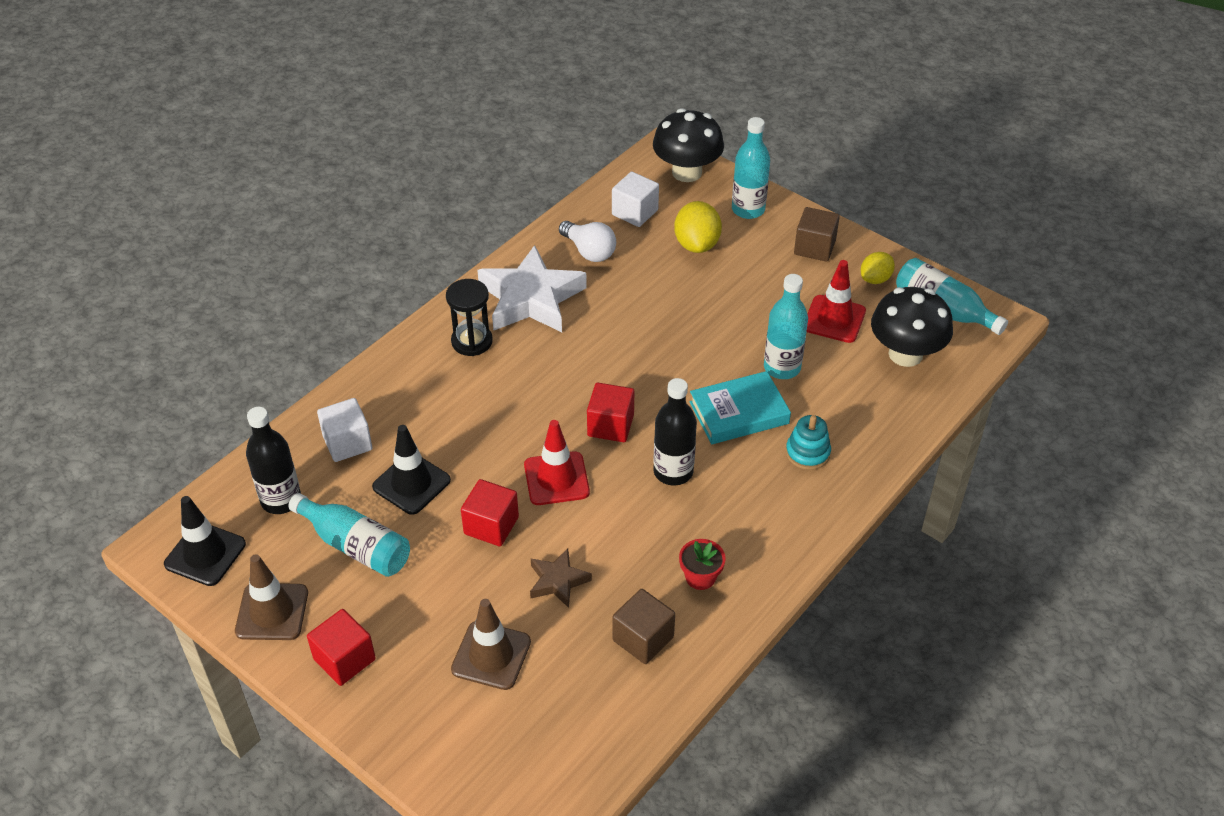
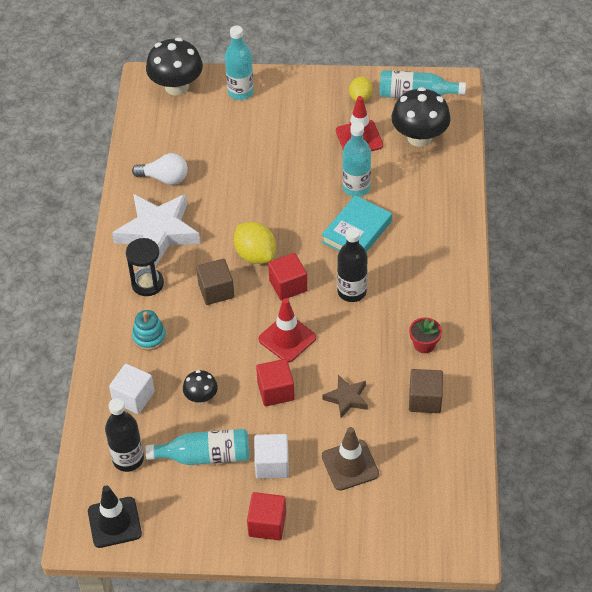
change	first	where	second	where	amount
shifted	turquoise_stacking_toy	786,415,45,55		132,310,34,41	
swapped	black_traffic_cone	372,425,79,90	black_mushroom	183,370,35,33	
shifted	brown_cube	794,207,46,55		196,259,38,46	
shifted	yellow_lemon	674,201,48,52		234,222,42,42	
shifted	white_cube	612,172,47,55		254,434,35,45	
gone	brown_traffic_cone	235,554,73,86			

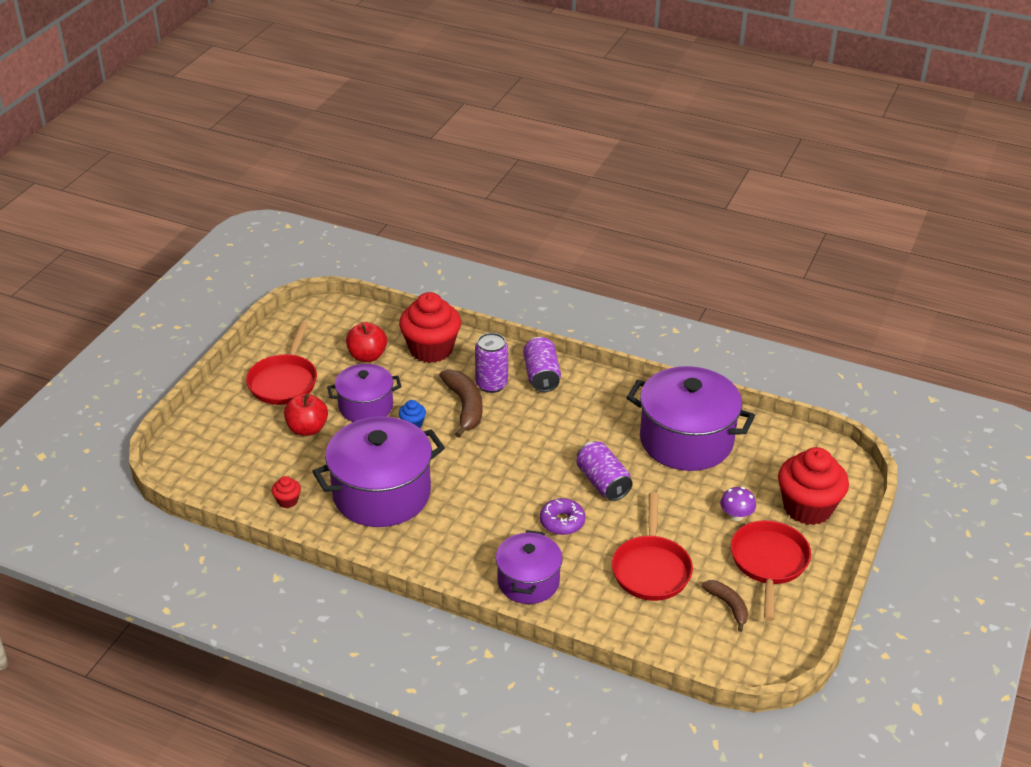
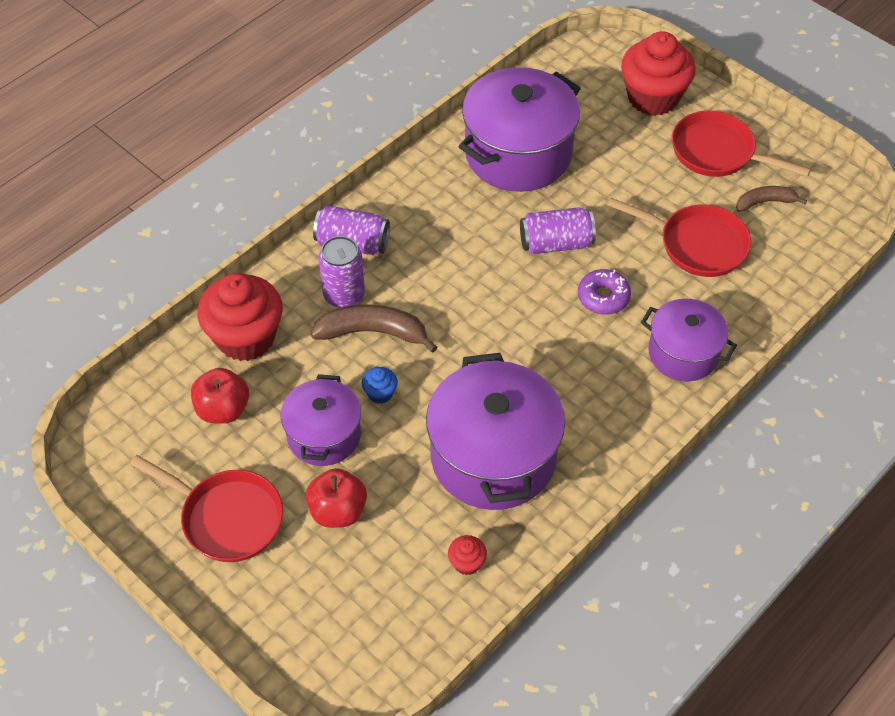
change	first	where	second	where	amount
gone	purple_mushroom	720,487,36,34			

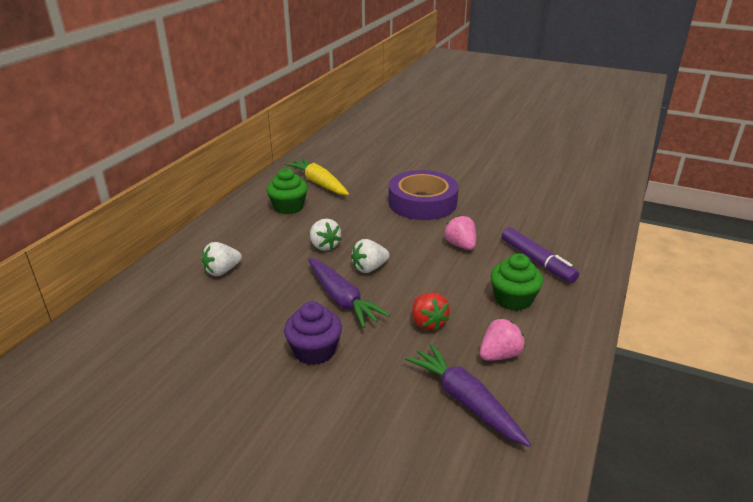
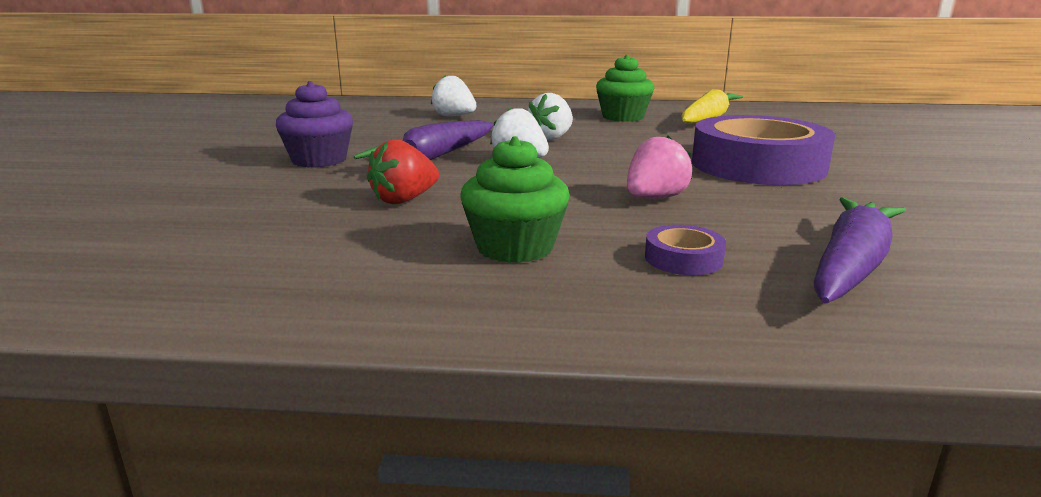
change	first	where	second	where	amount
swapped	purple_marker	502,227,77,56	purple_tape	645,225,81,50	
shifted	purple_carrot	405,343,126,104		814,197,92,107	
gone	pink_strawberry	480,319,45,42			

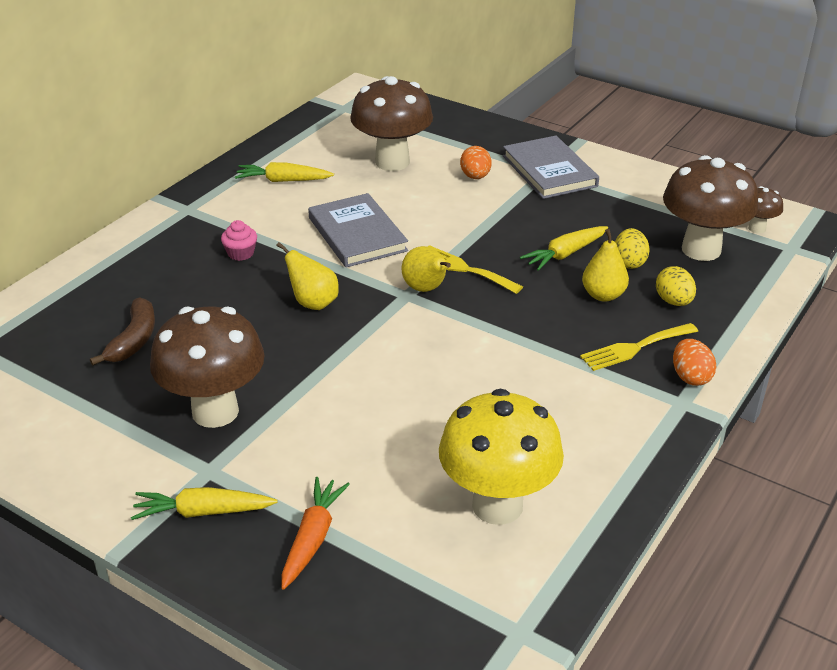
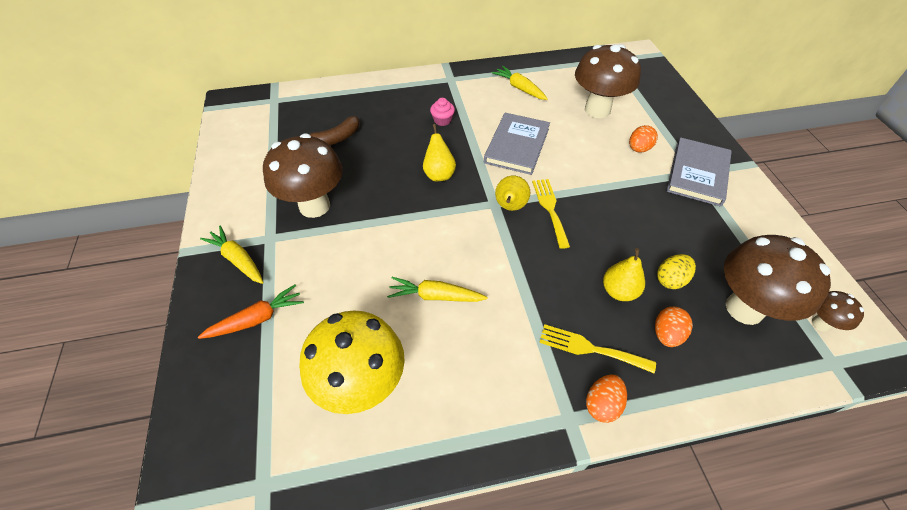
change	first	where	second	where	amount
shifted	yellow_carrot	520,226,88,45		387,277,101,25	
repainted	yellow_egg	656,266,40,40	orange_egg	655,307,38,40	

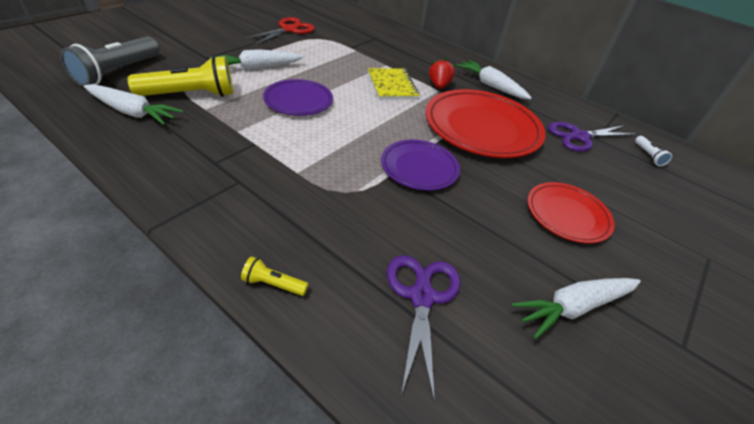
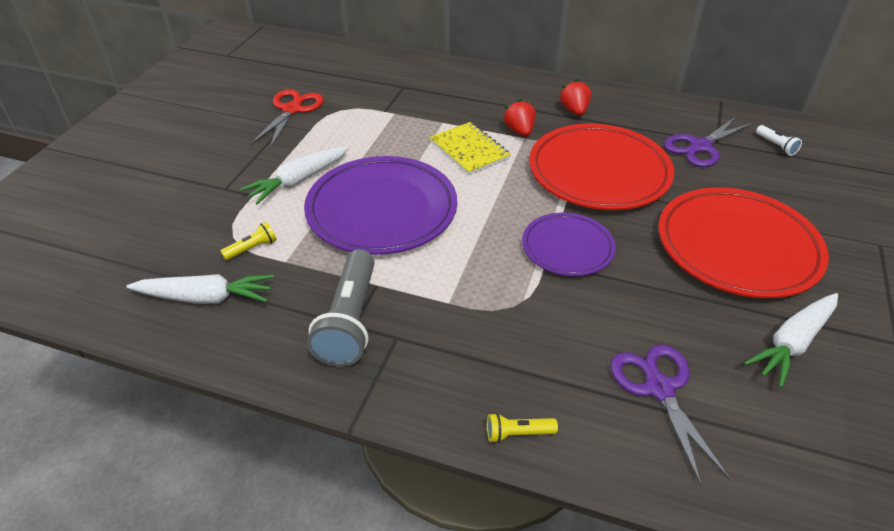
change	first	where	second	where	amount
scaled	yellow_flashlight	128,56,105,41		221,222,56,38	x0.45
scaled	purple_plate	263,79,70,37		304,156,153,99	x1.74
shifted	grey_flashlight	60,37,100,50		307,249,67,117	
swapped	white_carrot	456,60,76,39	red_strawberry	559,79,32,37	
scaled	red_plate	528,182,87,61		658,187,171,111	x1.74

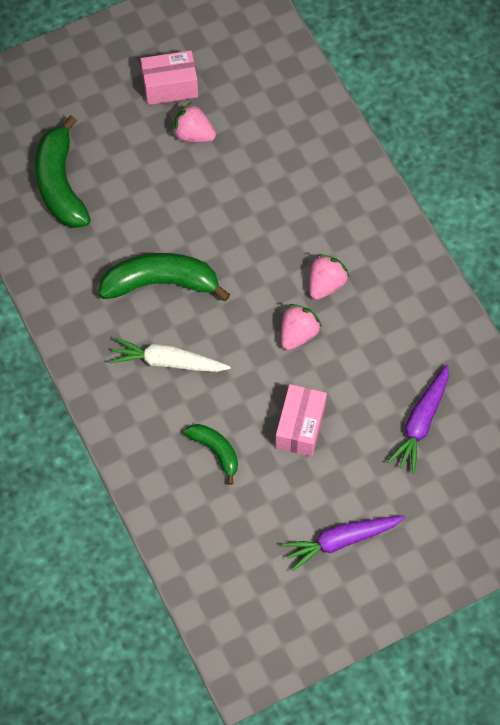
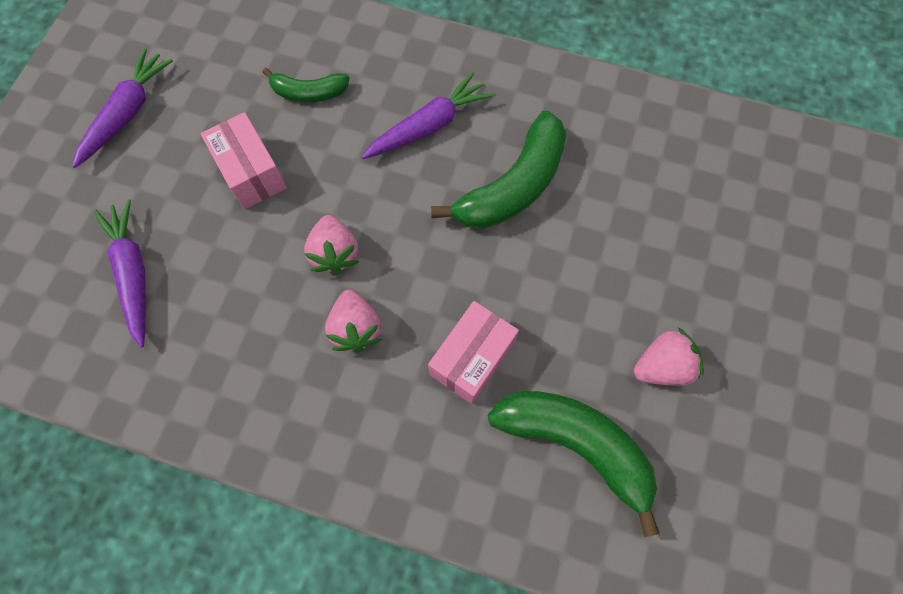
change	first	where	second	where	amount
repainted	white_carrot	109,337,122,35	purple_carrot	362,72,131,87	
shifted	pink_box	140,50,58,55		428,301,91,103	
shifted	green_banana	35,115,56,113		488,391,171,146	

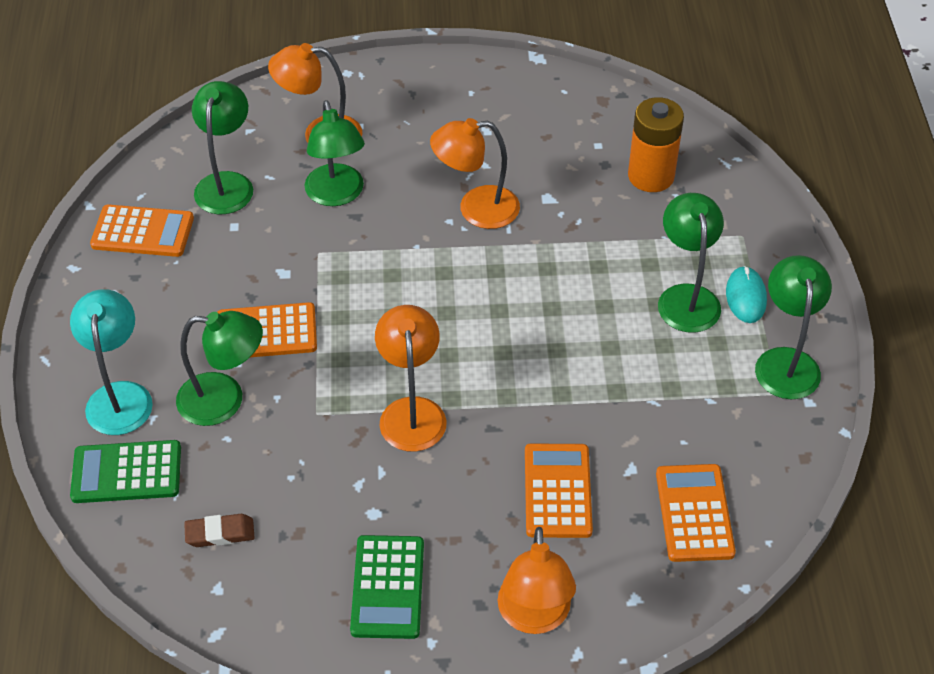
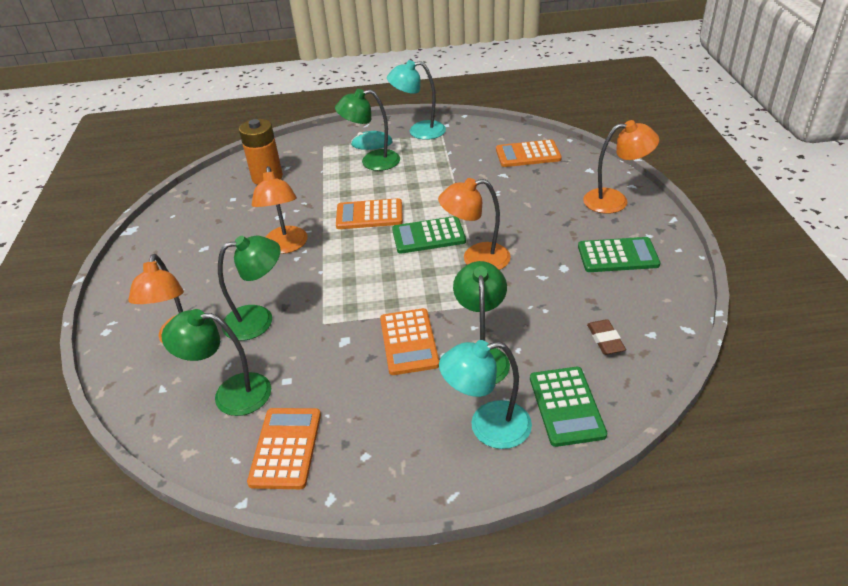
change	first	where	second	where	amount
shifted	orange_calculator	525,443,68,95		336,198,67,31	
repainted	green_lamp	755,255,77,144	turquoise_lamp	387,60,59,80	
new			green_calculator	392,216,74,38	

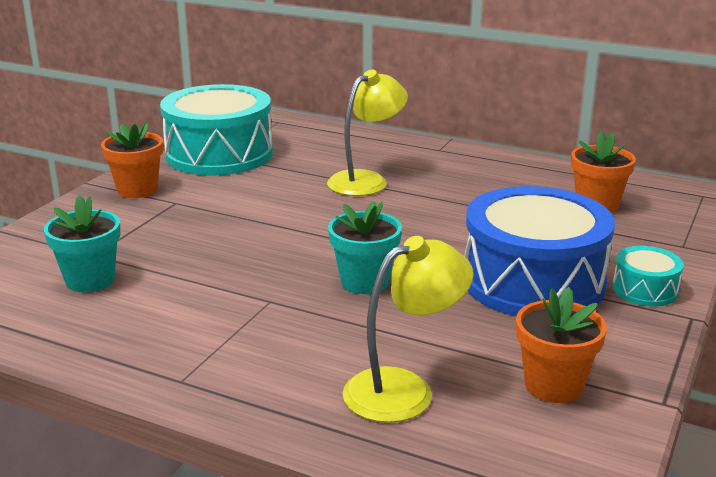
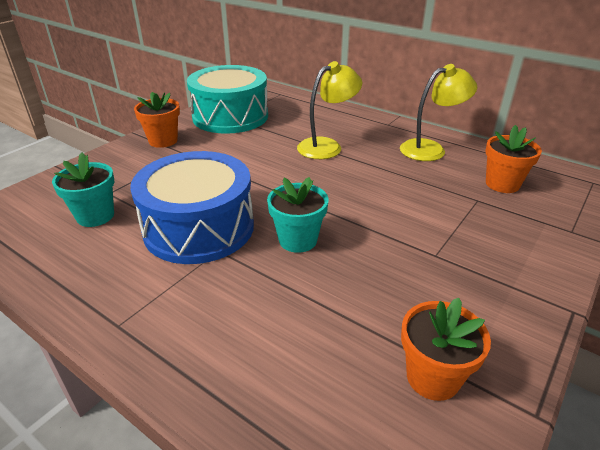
change	first	where	second	where	amount
shifted	blue_drum	464,186,151,130		130,151,124,113	
shifted	yellow_lamp	343,236,130,187		400,64,77,97	
gone	turquoise_drum	613,246,71,60			

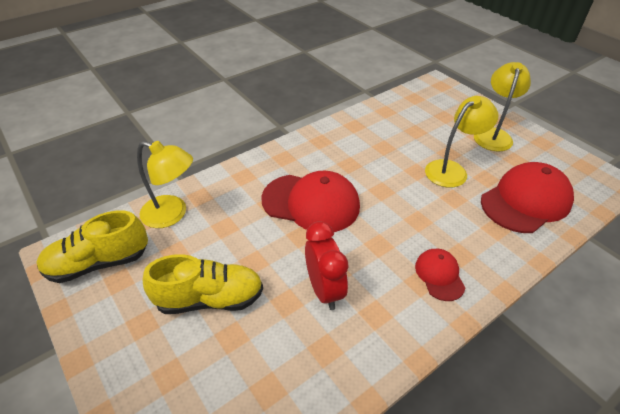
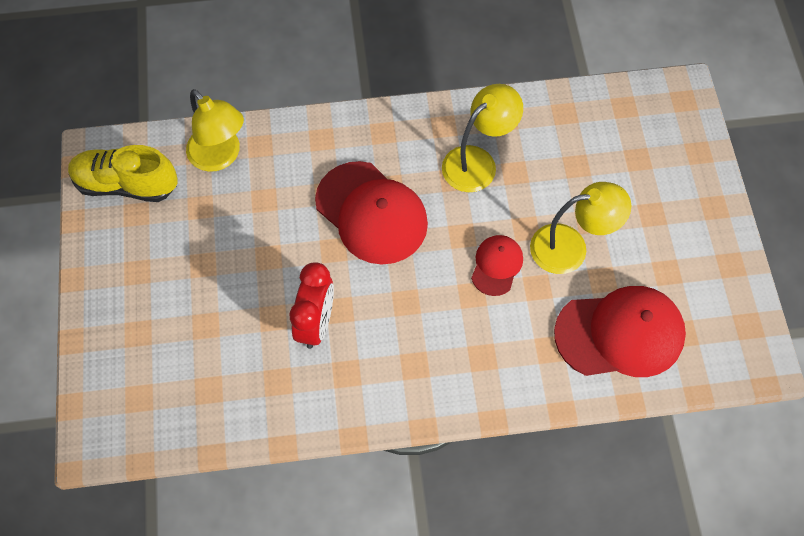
change	first	where	second	where	amount
shifted	yellow_lamp	474,62,57,89		442,84,81,108	
shifted	red_cap	415,249,50,52		471,235,52,61	
gone	yellow_shoe	142,254,121,60			

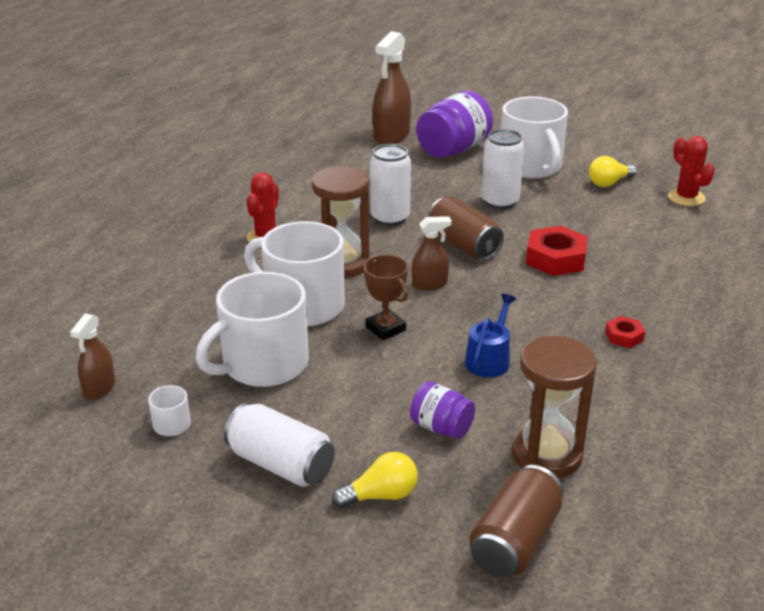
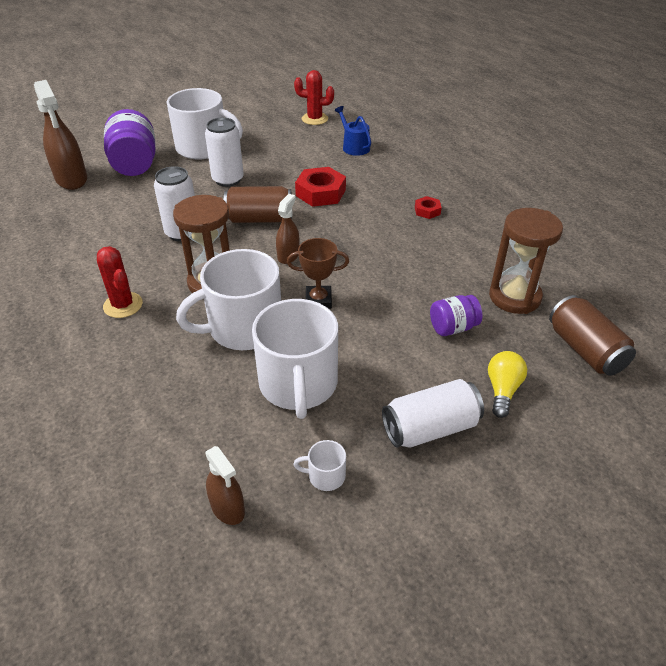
change	first	where	second	where	amount
shifted	blue_watering_can	465,294,51,84		335,106,36,50	
gone	yellow_light_bulb	589,156,48,31			

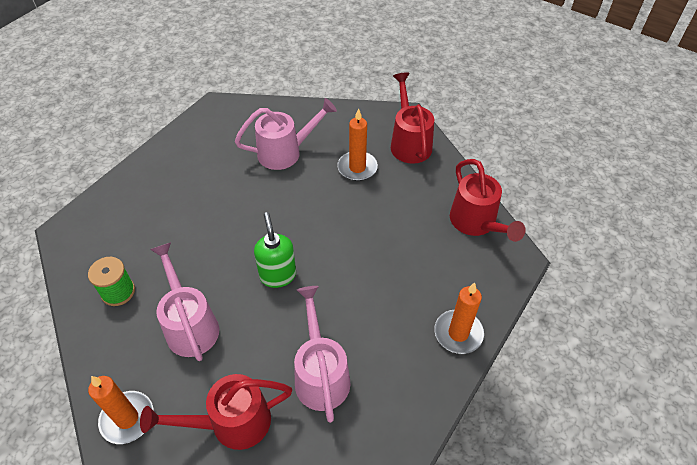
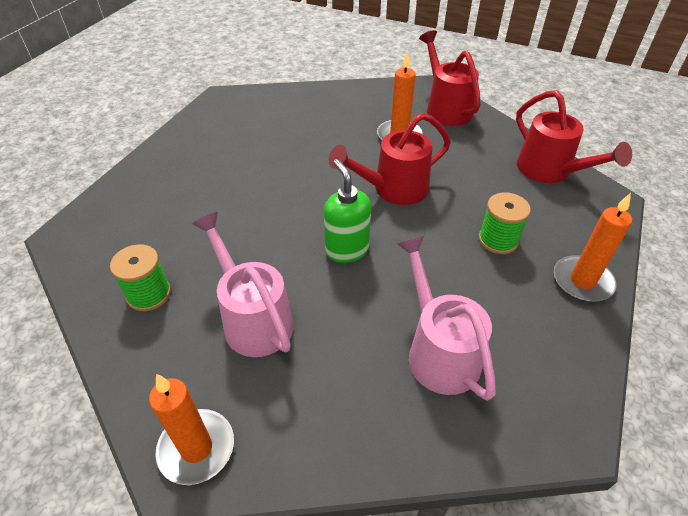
change	first	where	second	where	amount
shifted	red_watering_can	140,374,152,76		329,112,122,93	
new			green_spool	478,192,53,62	
gone	pink_watering_can	235,98,102,72			

